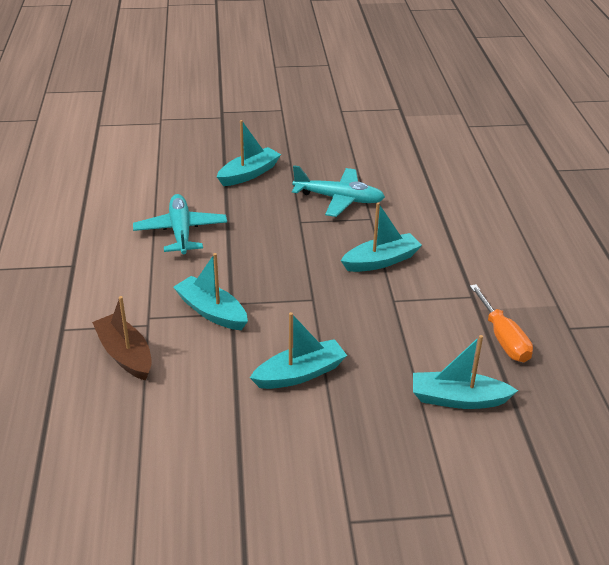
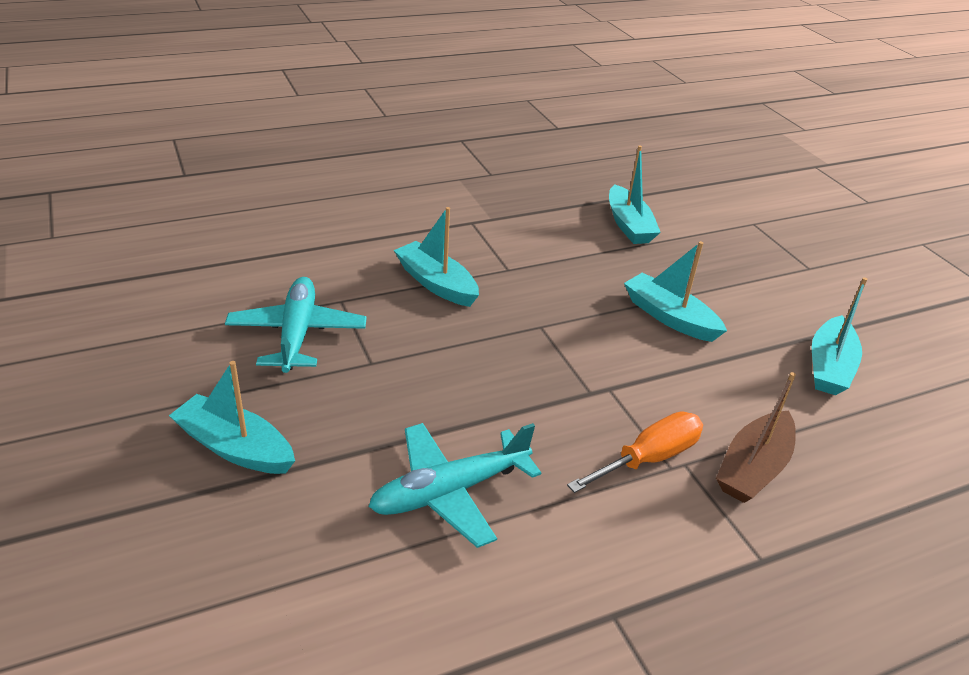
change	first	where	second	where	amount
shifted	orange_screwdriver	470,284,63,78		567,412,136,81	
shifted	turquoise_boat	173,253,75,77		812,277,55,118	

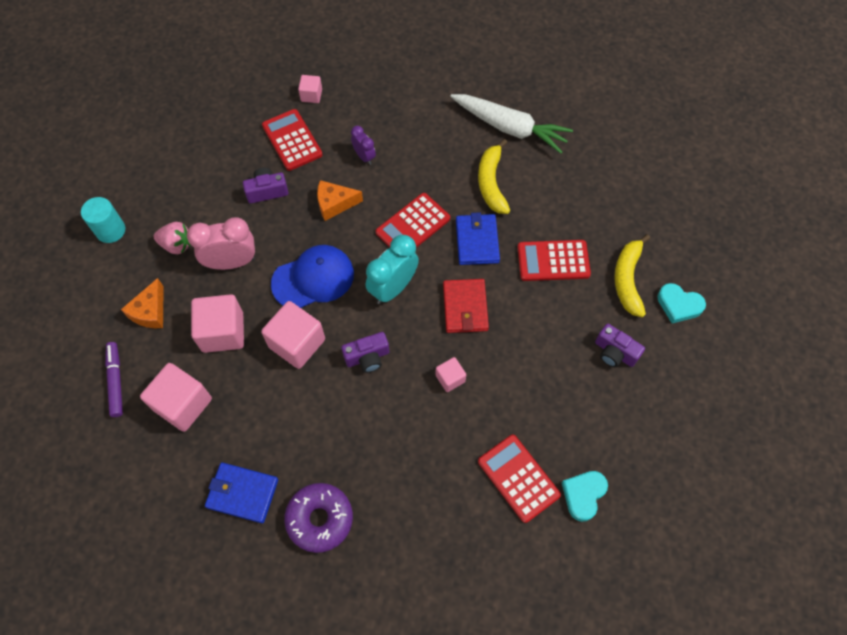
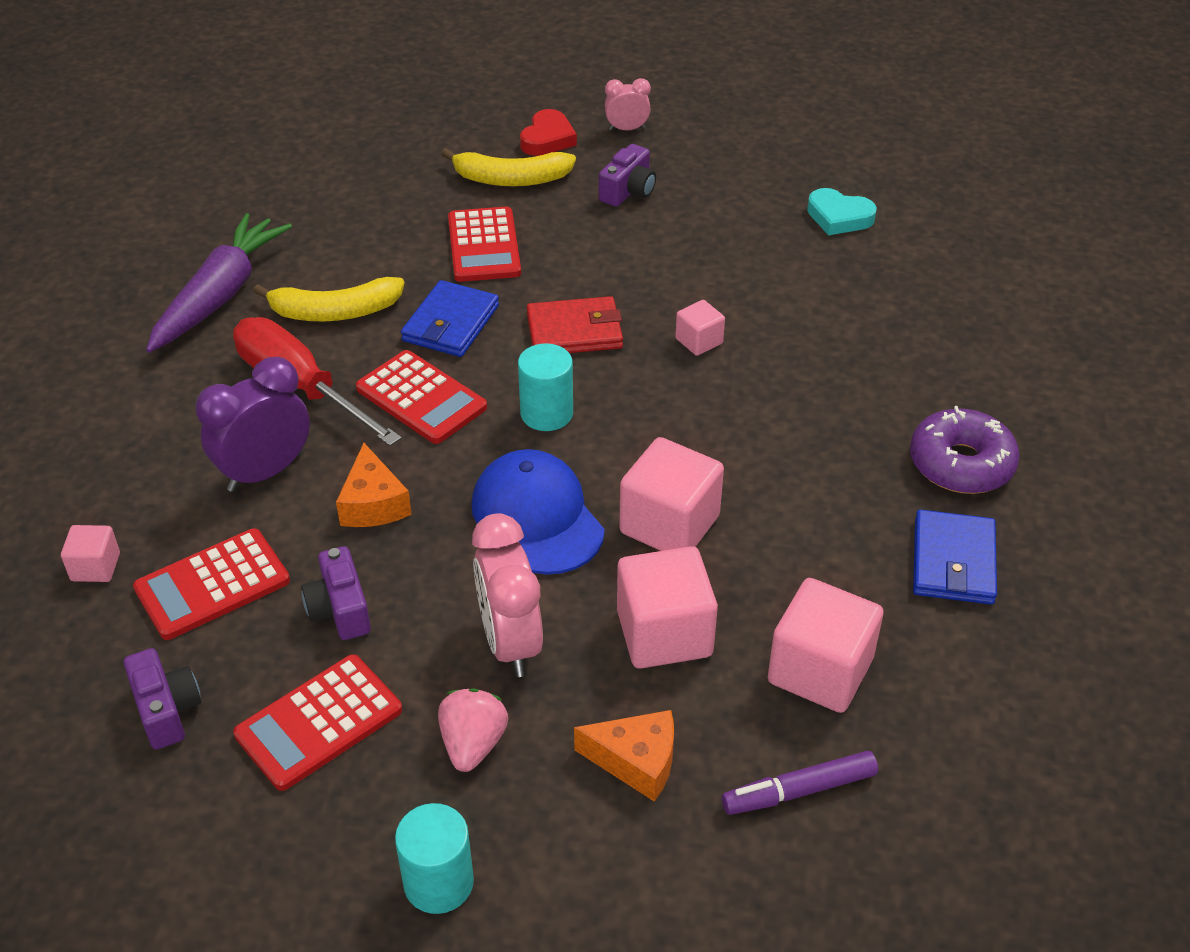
change	first	where	second	where	amount
shifted	purple_camera	341,332,48,41		123,648,78,102	
repainted	white_carrot	450,94,123,60	purple_carrot	146,213,146,140	
scaled	purple_clock	351,126,25,39		195,357,115,135	x1.80
new			red_screwdriver	233,317,169,129	
shifted	red_calculator	478,435,83,88		233,654,169,137	
rotated	blue_wallet	456,212,44,53		401,280,98,77	60 degrees counterclockwise
swapped	turquoise_clock	366,235,53,69	turquoise_cylinder	518,343,55,88	
repainted	turquoise_heart	657,283,49,40	red_heart	520,109,57,47	
new			pink_clock	605,78,46,53	

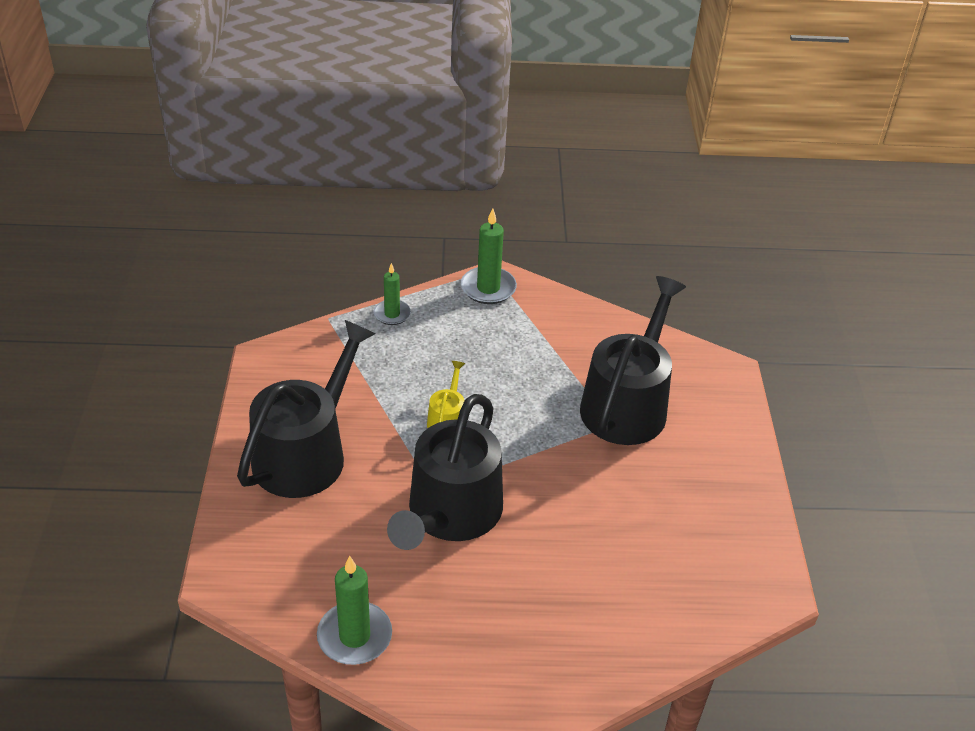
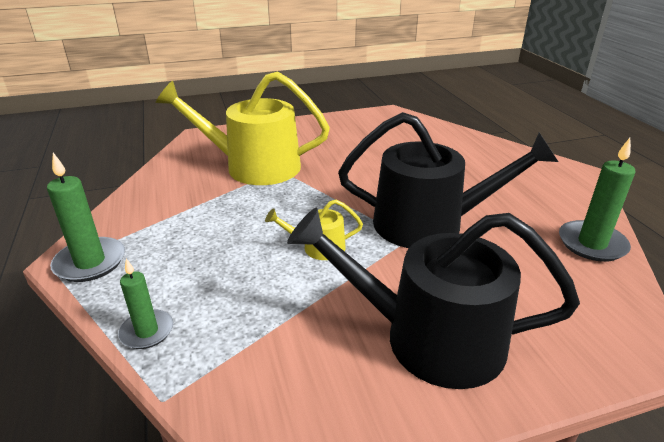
change	first	where	second	where	amount
repainted	black_watering_can	580,276,106,169	yellow_watering_can	155,72,175,113	

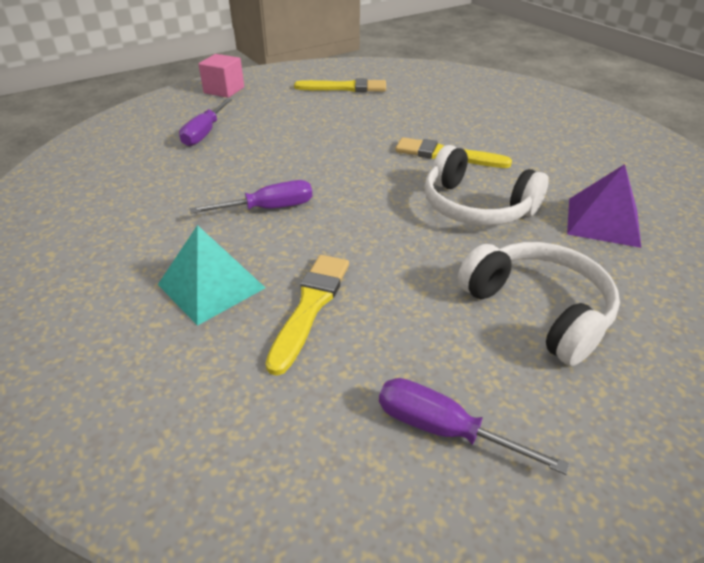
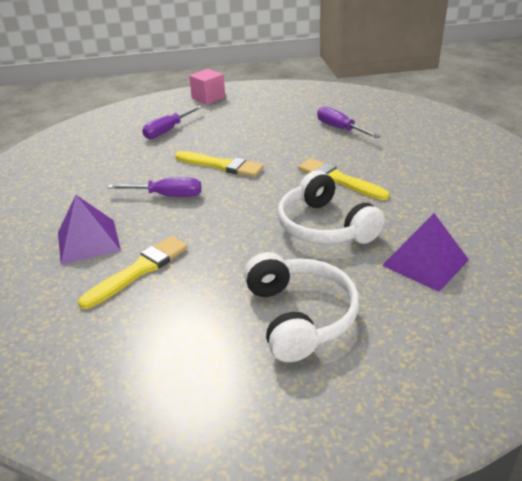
change	first	where	second	where	amount
repainted	turquoise_pyramid	158,225,107,101	purple_pyramid	58,195,63,70	
shifted	yellow_brush	294,78,92,14		175,151,89,26	
shifted	purple_screwdriver	379,378,190,97		317,106,63,32	

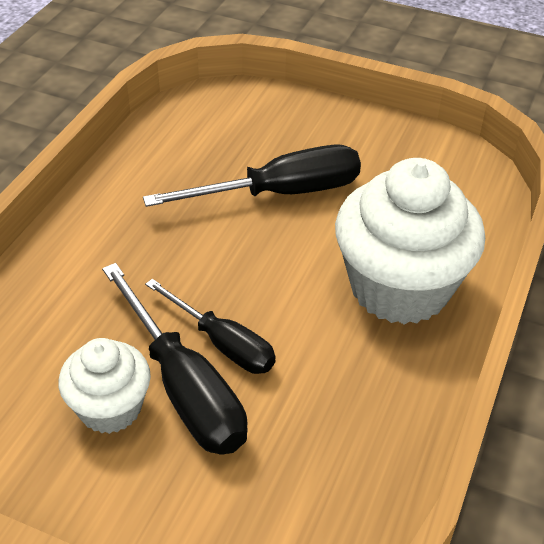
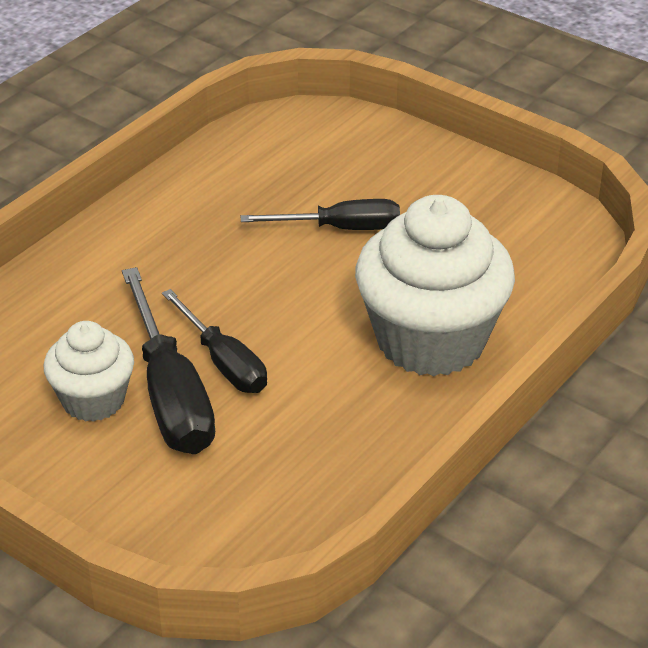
change	first	where	second	where	amount
scaled	black_screwdriver	143,145,218,62		241,199,159,31	x0.65

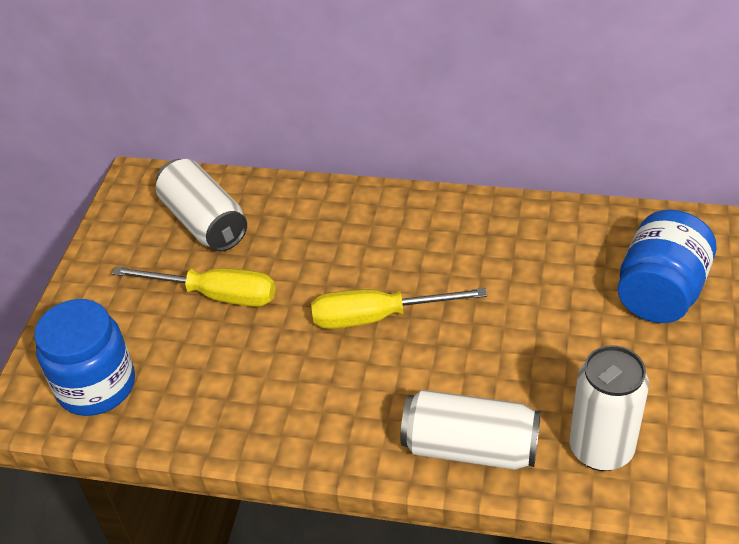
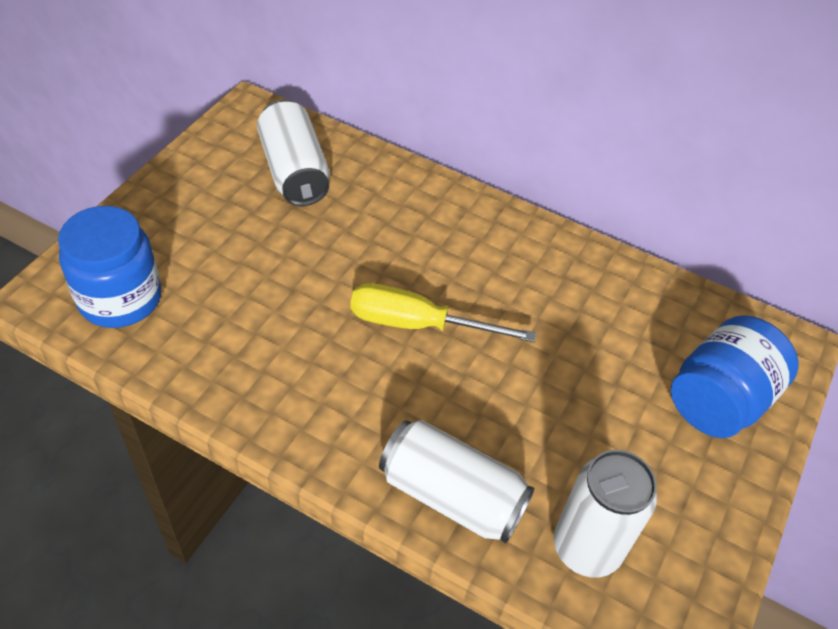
change	first	where	second	where	amount
gone	yellow_screwdriver	112,266,164,41			

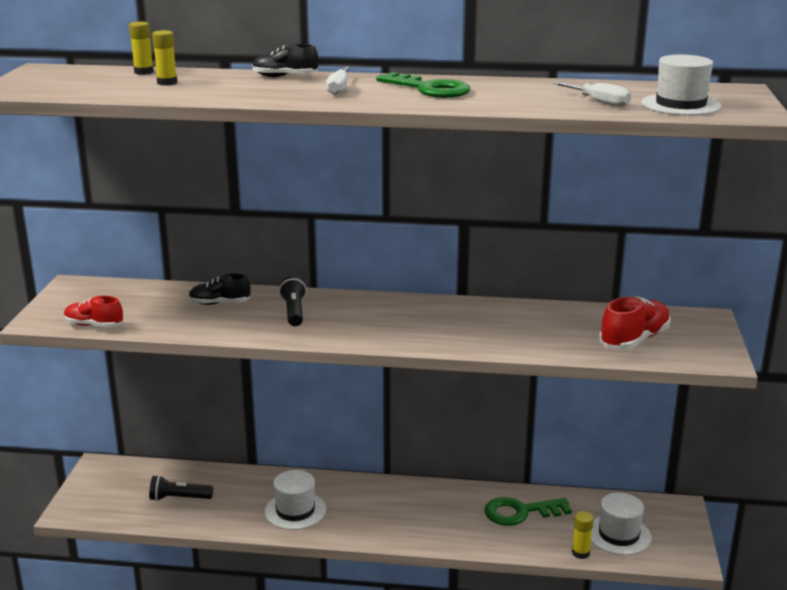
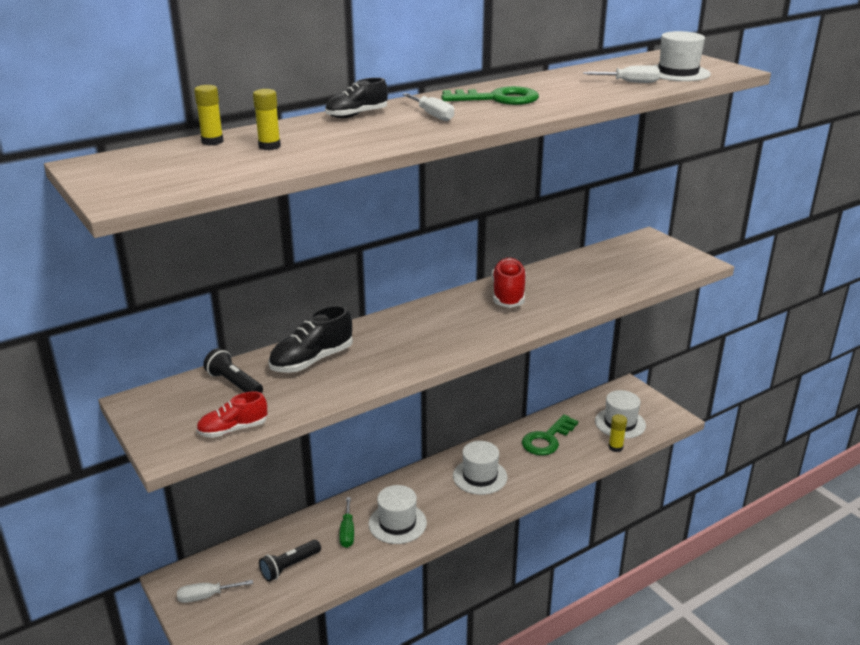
change	first	where	second	where	amount
new			white_screwdriver	177,580,76,23	
shifted	black_flashlight	279,276,27,50		203,348,60,45	
scaled	black_shoe	189,273,62,32		268,305,85,68	x1.52
new			green_screwdriver	339,497,15,51	
new			white_hat	453,441,54,54	
shifted	red_shoe	599,297,72,53		492,258,34,50	

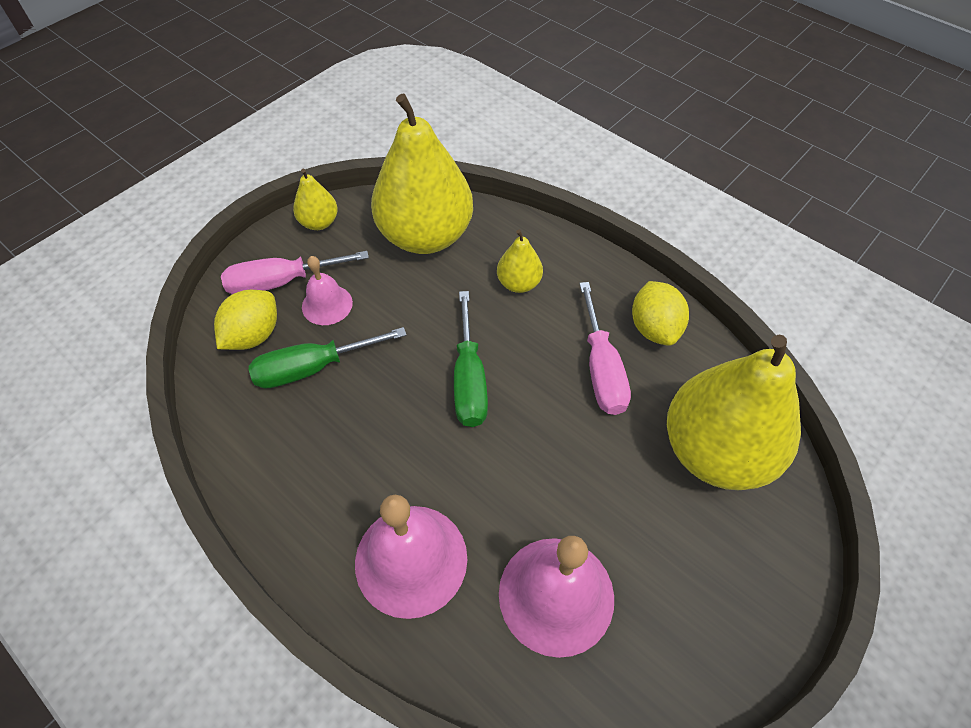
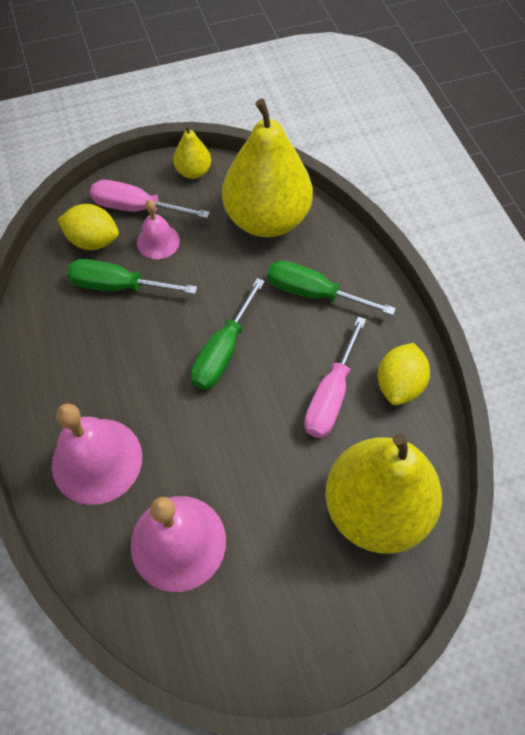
change	first	where	second	where	amount
rotated	yellow_lemon	214,290,63,60		58,204,61,46	45 degrees clockwise
swapped	yellow_pear	497,230,46,63	green_screwdriver	268,260,128,55	

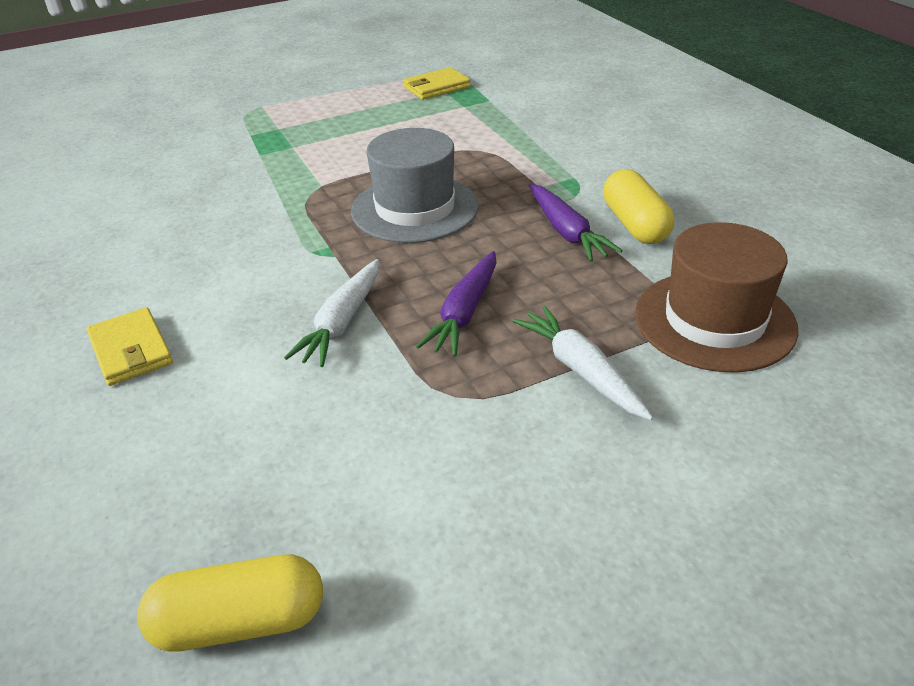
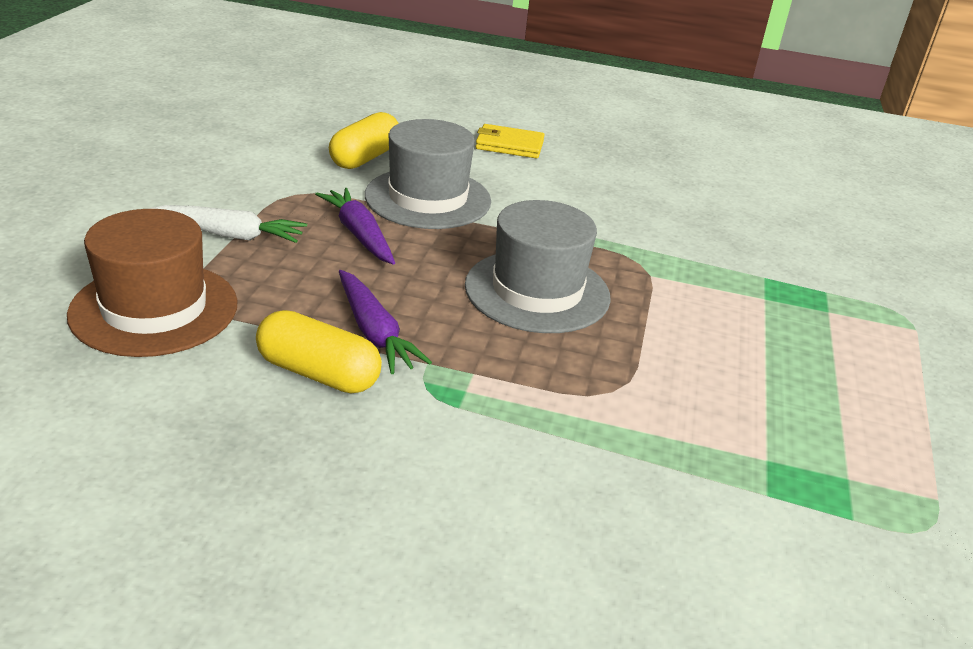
change	first	where	second	where	amount
shifted	yellow_capsule	137,554,186,98		329,112,70,57	
rotated	purple_carrot	529,184,93,77		339,270,93,104	135 degrees counterclockwise
swapped	white_carrot	284,259,95,108	grey_hat	365,119,126,110	
gone	yellow_wallet	403,67,68,33			

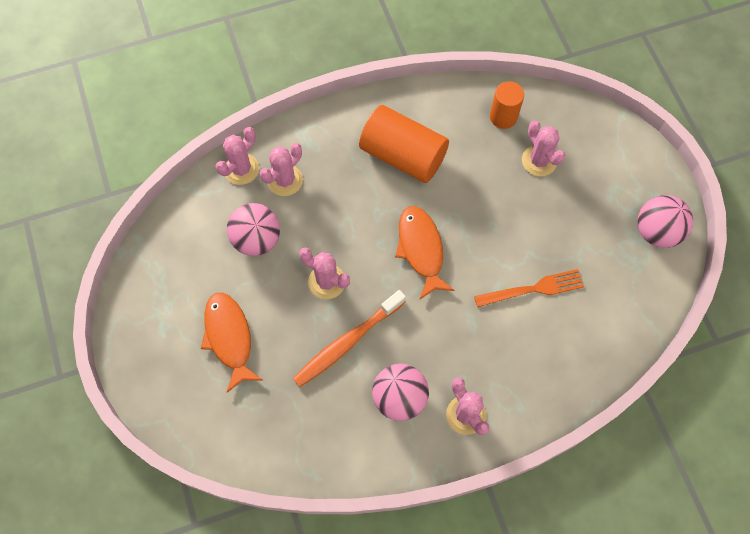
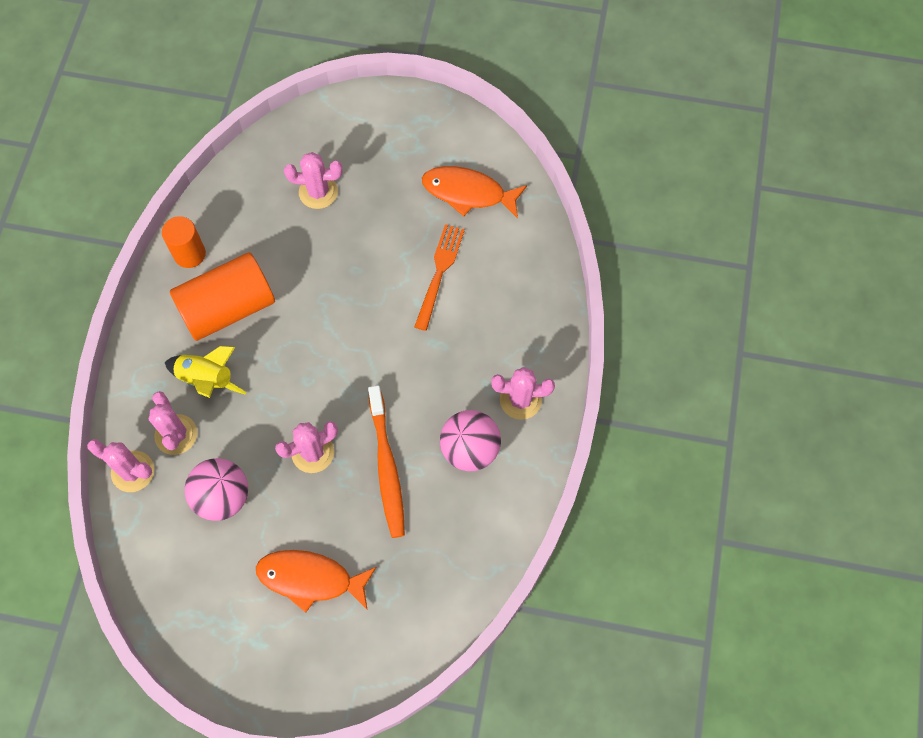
change	first	where	second	where	amount
rotated	pink_cactus	216,127,43,58		87,439,67,53	45 degrees counterclockwise
shifted	orange_cylinder	490,81,34,48		162,216,44,52	
new			yellow_rocket	165,346,82,52	
shifted	orange_fish	395,206,60,93		422,166,105,53	
gone	pink_ball	638,195,55,53			

